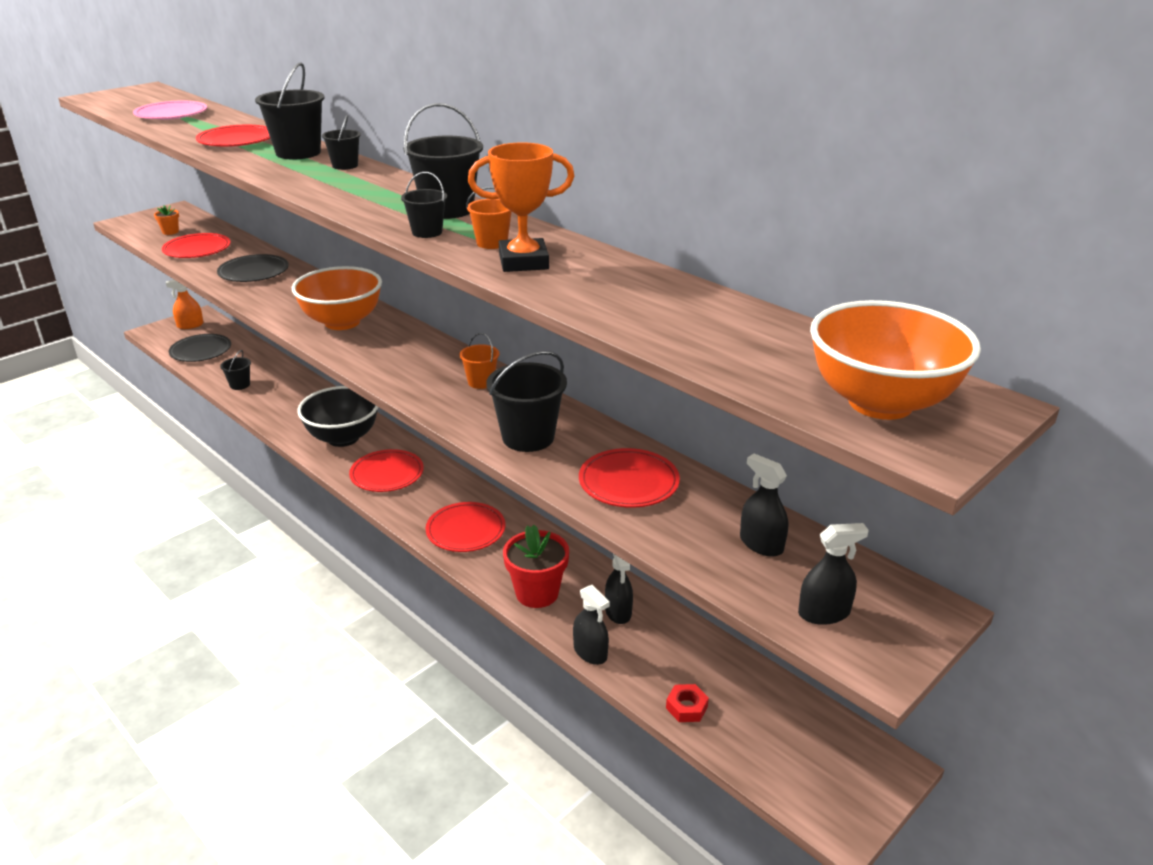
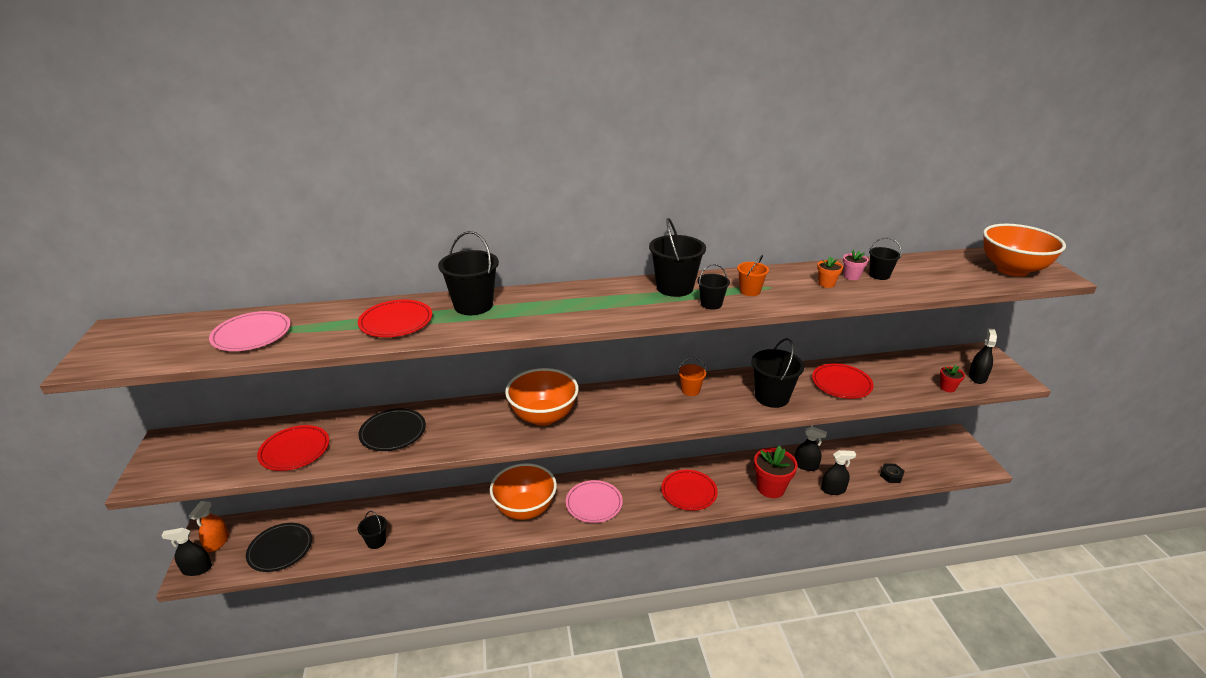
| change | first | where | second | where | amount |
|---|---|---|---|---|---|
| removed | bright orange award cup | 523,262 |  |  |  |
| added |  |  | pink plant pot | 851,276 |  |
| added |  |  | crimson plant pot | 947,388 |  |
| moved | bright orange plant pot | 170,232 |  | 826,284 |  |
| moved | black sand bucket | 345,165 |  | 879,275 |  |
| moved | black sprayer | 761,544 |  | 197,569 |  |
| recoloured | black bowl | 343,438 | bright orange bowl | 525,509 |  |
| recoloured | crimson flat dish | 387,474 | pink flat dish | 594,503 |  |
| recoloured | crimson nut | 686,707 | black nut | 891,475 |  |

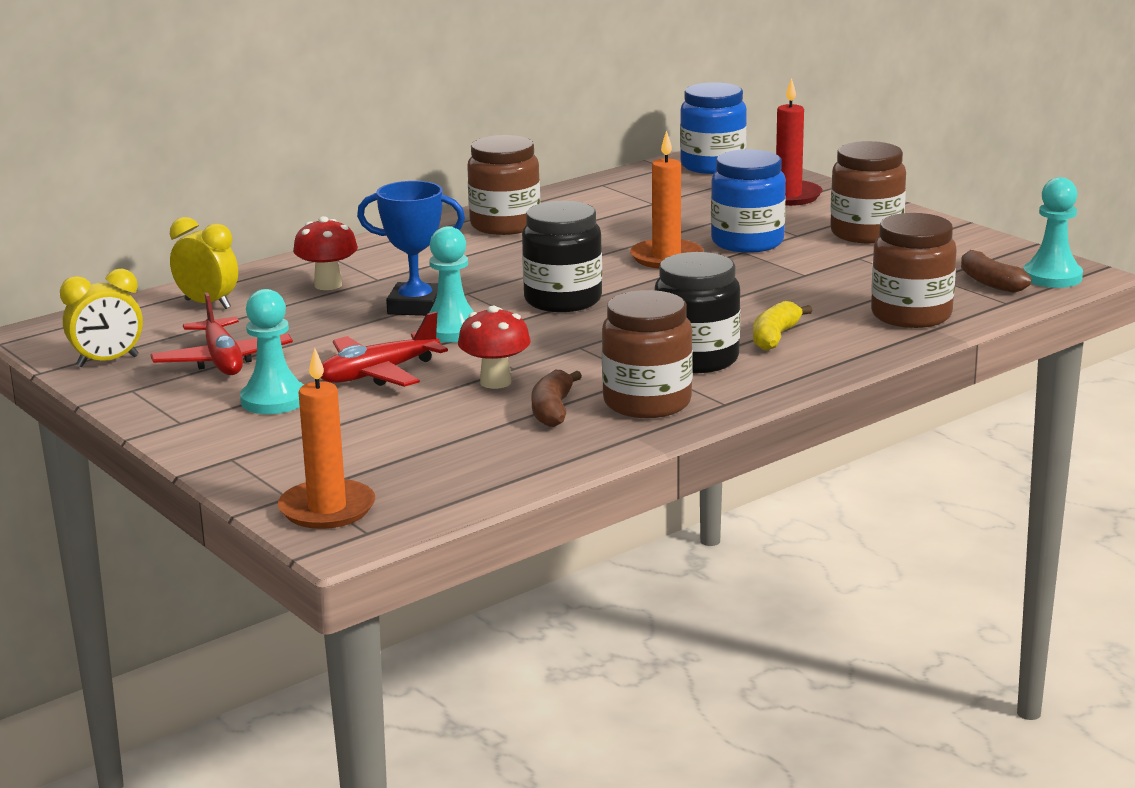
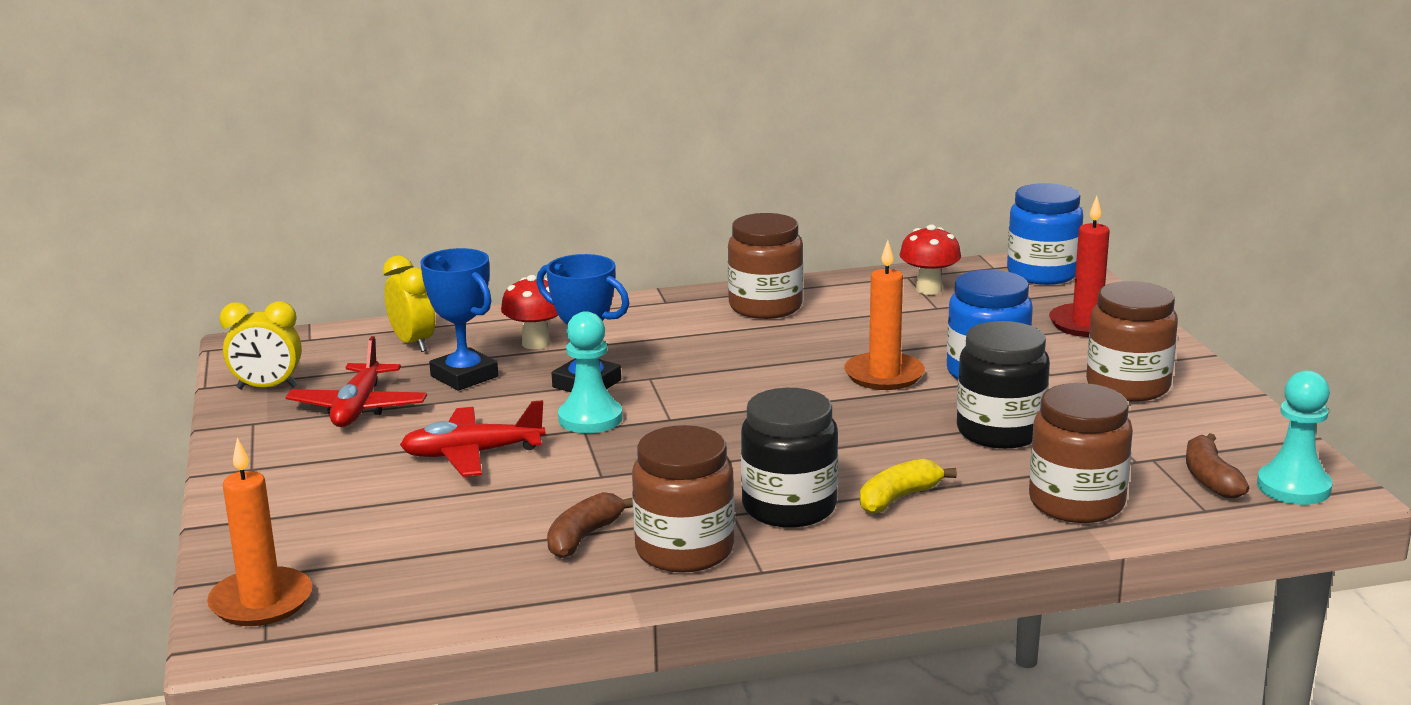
| change | first | where | second | where | amount |
|---|---|---|---|---|---|
| removed | turquoise pawn | 274,400 |  |  |  |
| added |  |  | blue award cup | 464,376 |  |
| moved | crimson toadstool | 495,382 |  | 929,289 |  |
| moved | black jam jar | 563,300 |  | 1000,431 |  |

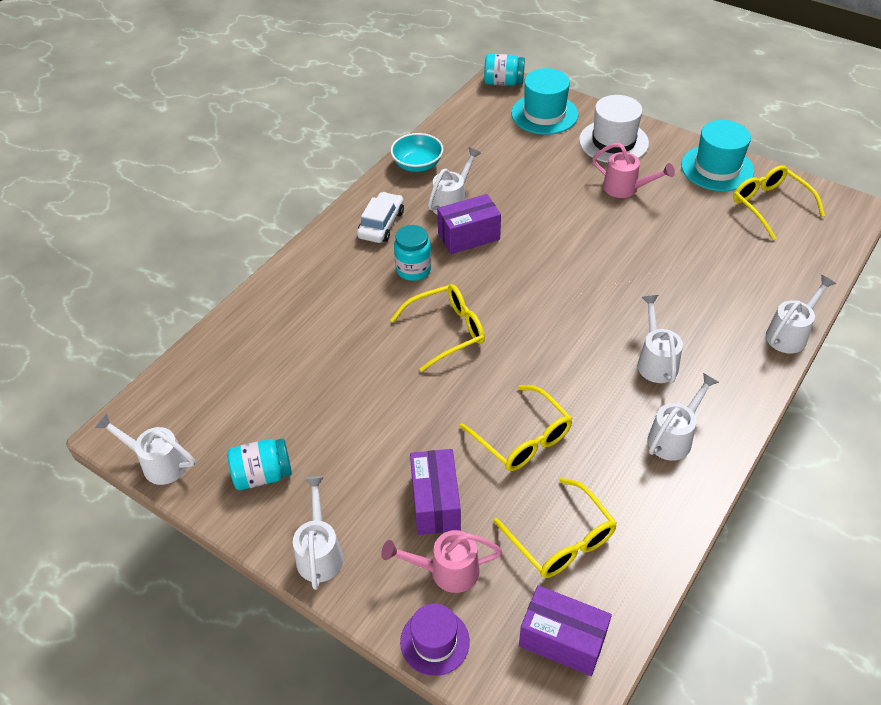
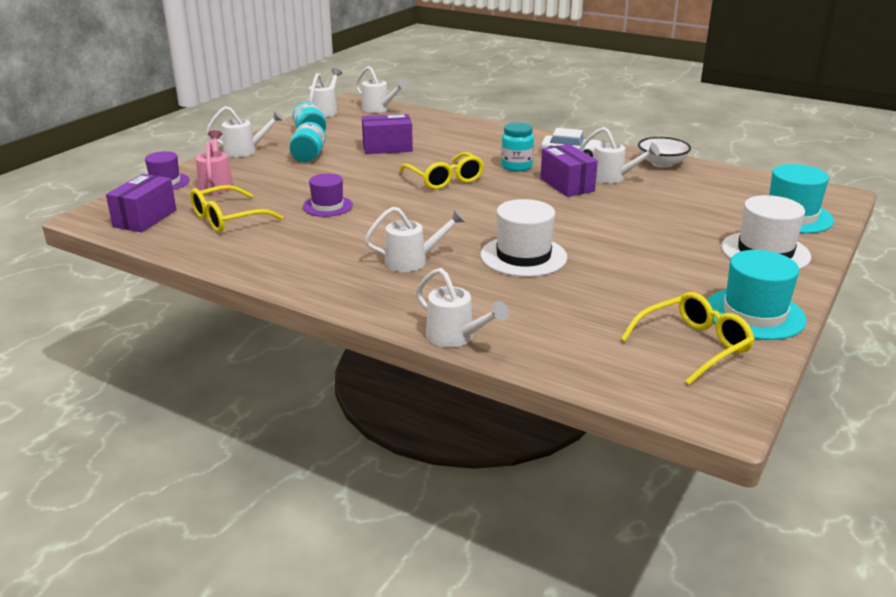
| change | first | where | second | where | amount |
|---|---|---|---|---|---|
| removed | pink watering can | 625,188 |  |  |  |
| added |  |  | snow-white top hat | 523,256 |  |
| moved | purple package | 435,502 |  | 387,148 |  |
| moved | turquoise jam jar | 503,82 |  | 308,157 |  |
| moved | snow-white watering can | 673,437 |  | 379,109 |  |
| replaced | yellow eyeglasses | 522,438 | purple top hat | 327,206 |  |
| recoloured | turquoise bowl | 417,165 | snow-white bowl | 662,164 |  |

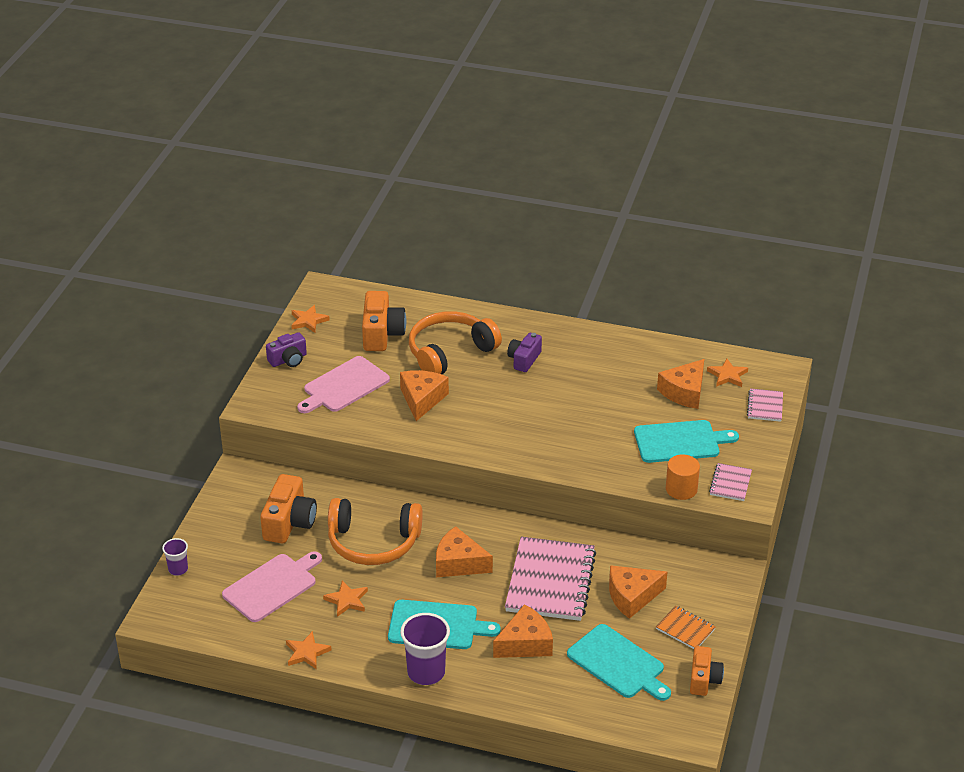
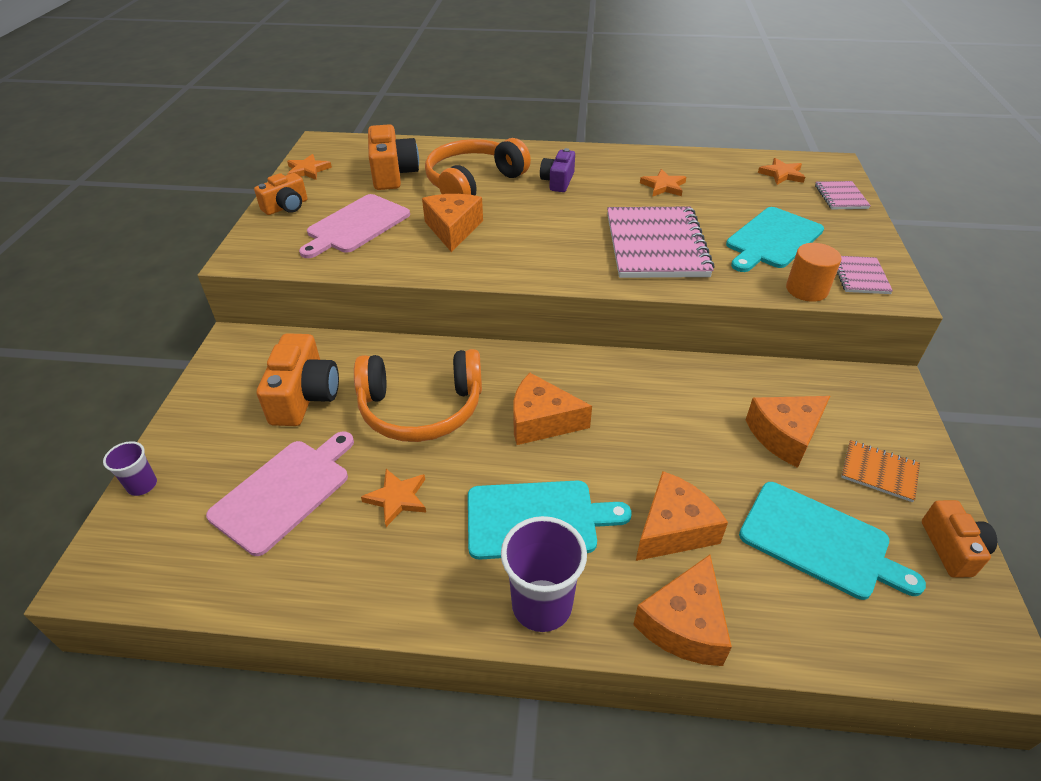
| change | first | where | second | where | amount |
|---|---|---|---|---|---|
| moved | bright orange star | 307,652 |  | 663,186 |  |
| moved | pink notebook | 550,581 |  | 656,245 |  |
| moved | bright orange cheese | 684,392 |  | 684,624 |  |
| recoloured | purple photo camera | 288,360 | bright orange photo camera | 286,207 |  |
| turned | turquoise bread board | 680,441 |  | 772,239 | 150 degrees clockwise |

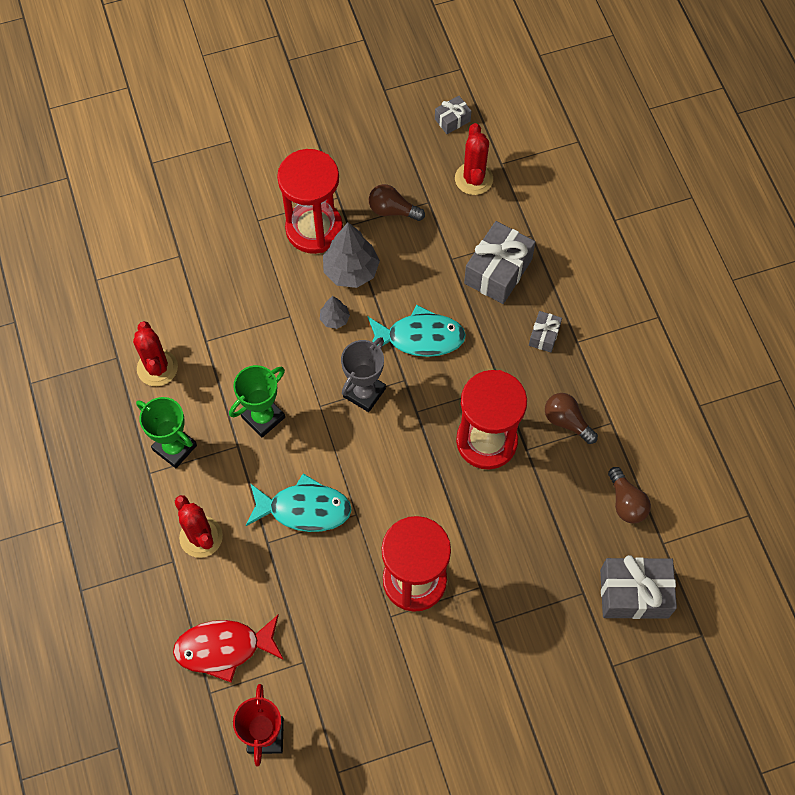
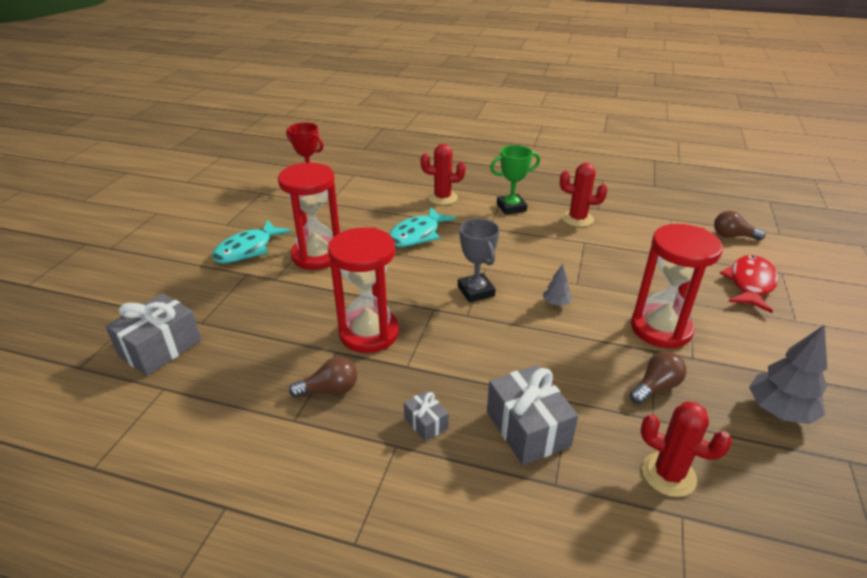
| change | first | where | second | where | amount |
|---|---|---|---|---|---|
| removed | emerald award cup | 263,417 |  |  |  |
| removed | gray wrapped gift | 452,120 |  |  |  |
| moved | crimson toy fish | 224,648 |  | 750,284 |  |
| moved | gray toy tree | 351,270 |  | 779,411 |  |
| moved | turquoise toy fish | 420,337 |  | 247,249 |  |
| moved | russet bulb | 626,502 |  | 732,236 |  |

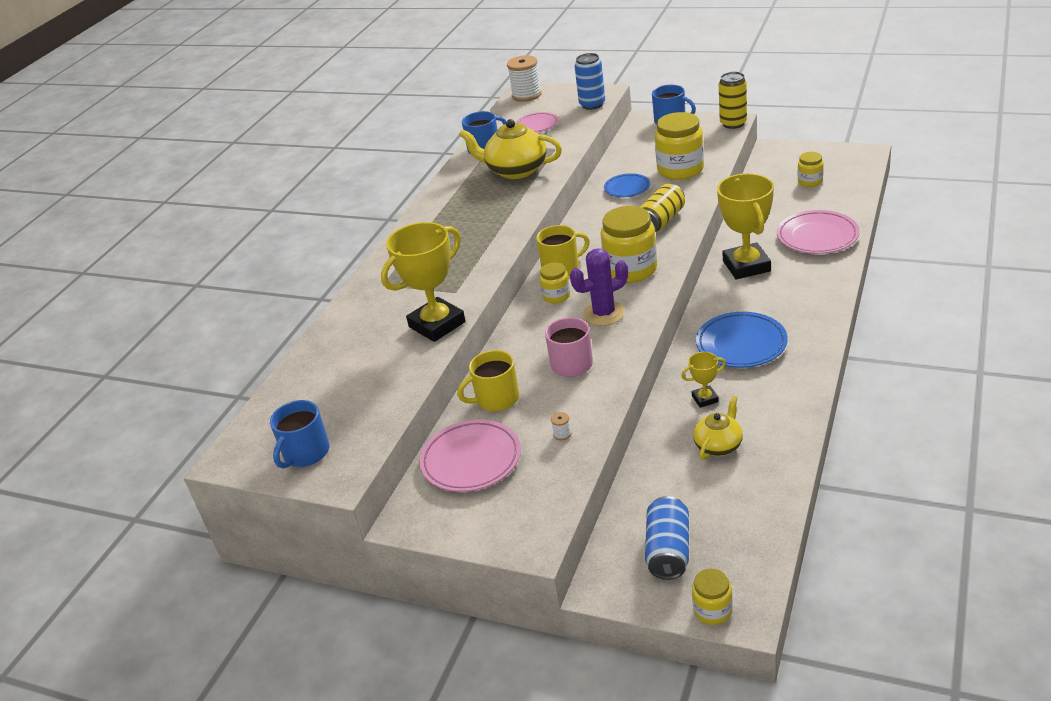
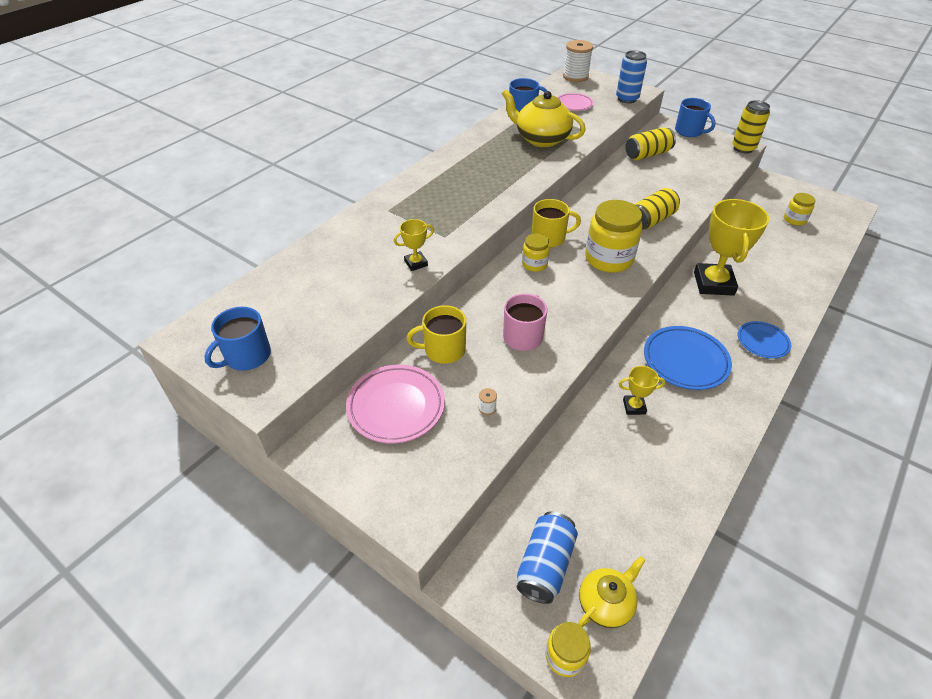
| change | first | where | second | where | amount |
|---|---|---|---|---|---|
| removed | purple saguaro cactus | 604,314 |  |  |  |
| removed | yellow jam jar | 680,170 |  |  |  |
| removed | pink flat dish | 817,237 |  |  |  |
| added |  |  | yellow tin | 647,154 |  |
| moved | blue flat dish | 627,188 |  | 762,342 |  |
| moved | yellow tea pot | 719,445 |  | 606,603 |  |
| resized | yellow award cup | 437,324 |  | 416,263 | x0.47 |

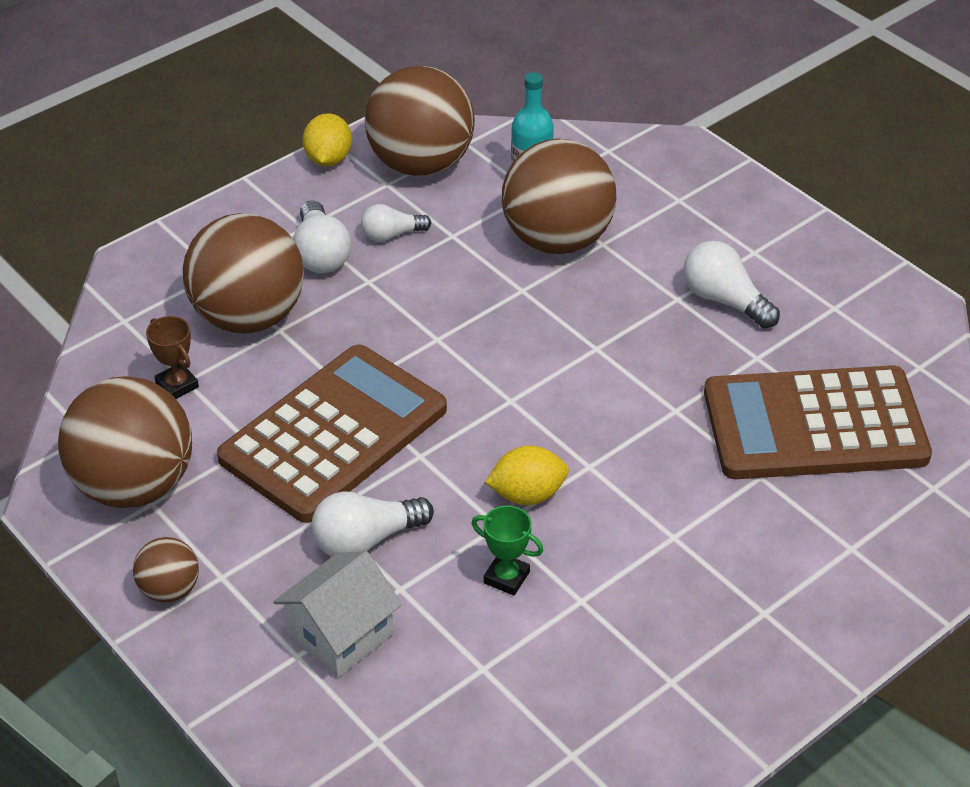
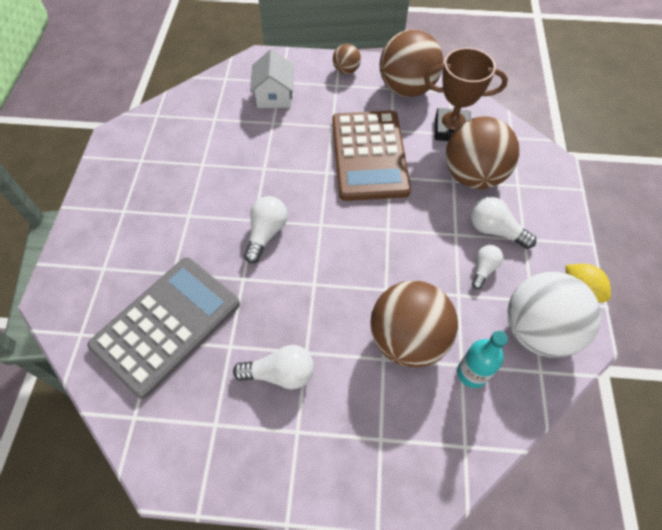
| change | first | where | second | where | amount |
|---|---|---|---|---|---|
| removed | emerald award cup | 506,577 |  |  |  |
| removed | yellow citrus fruit | 527,495 |  |  |  |
| moved | snow-white bulb | 366,540 |  | 266,233 |  |
| recoloured | russet sphere | 421,164 | snow-white sphere | 537,330 |  |
| recoloured | russet pocket calculator | 814,425 | gray pocket calculator | 167,325 |  |
| resized | russet award cup | 177,385 |  | 451,129 | x2.01 |

